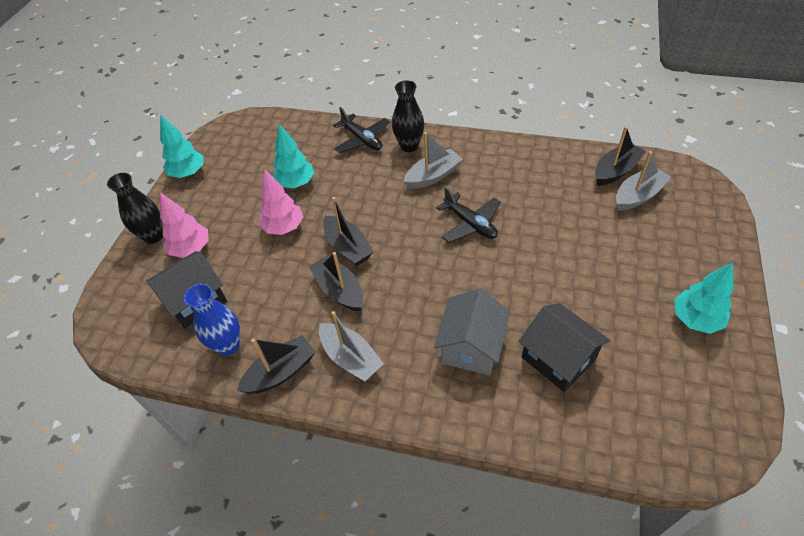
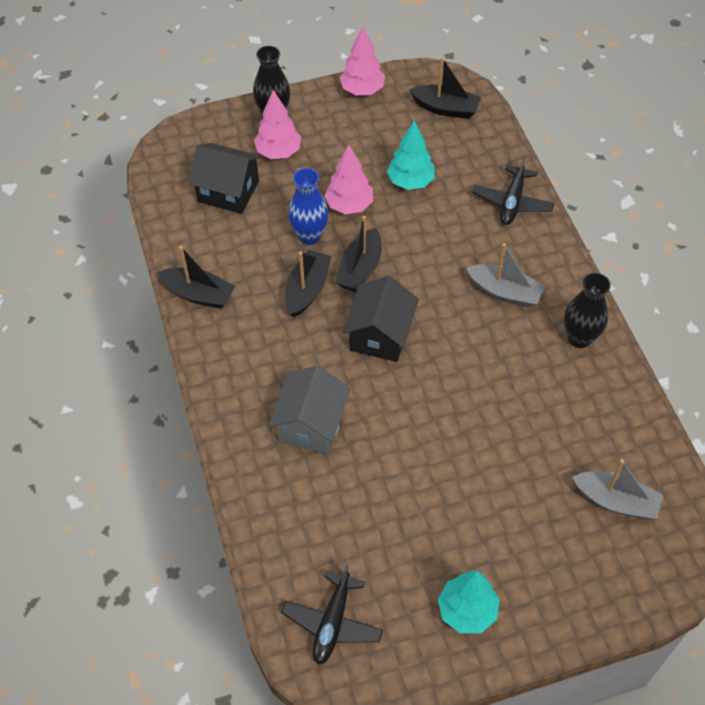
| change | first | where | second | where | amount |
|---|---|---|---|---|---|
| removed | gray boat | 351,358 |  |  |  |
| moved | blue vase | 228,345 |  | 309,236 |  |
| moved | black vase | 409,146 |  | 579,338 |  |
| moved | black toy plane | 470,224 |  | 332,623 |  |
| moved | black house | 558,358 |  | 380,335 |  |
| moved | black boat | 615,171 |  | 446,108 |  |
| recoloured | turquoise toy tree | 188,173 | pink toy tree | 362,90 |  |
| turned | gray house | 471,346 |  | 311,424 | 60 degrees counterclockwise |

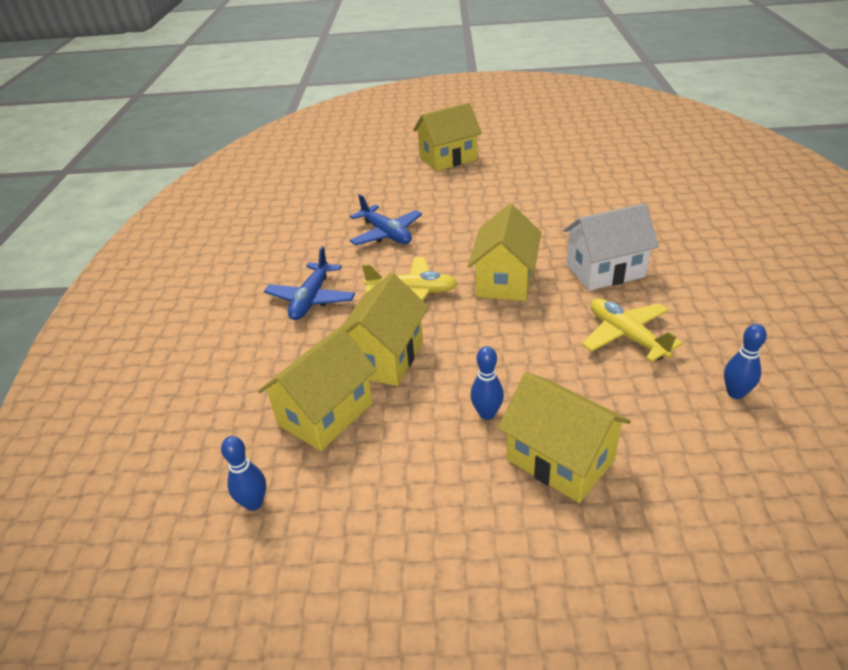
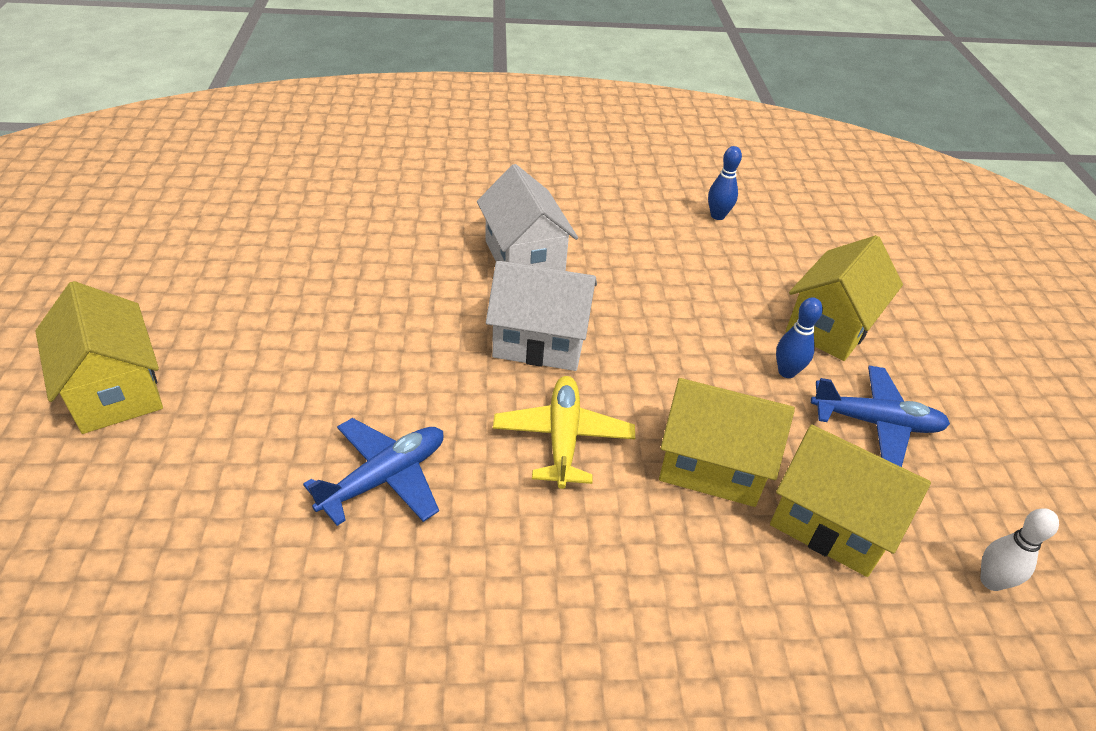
| change | first | where | second | where | amount |
|---|---|---|---|---|---|
| removed | yellow toy plane | 626,336 |  |  |  |
| moved | blue toy plane | 311,299 |  | 876,423 |  |
| recoloured | blue skittle | 254,503 | snow-white skittle | 991,581 |  |
| recoloured | yellow house | 505,281 | snow-white house | 540,341 |  |

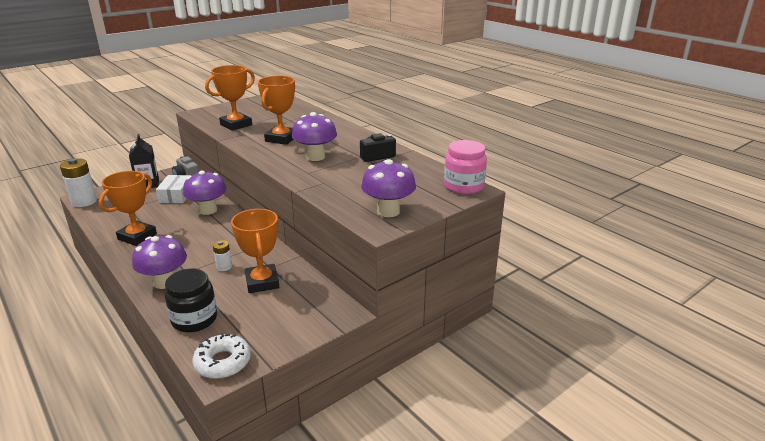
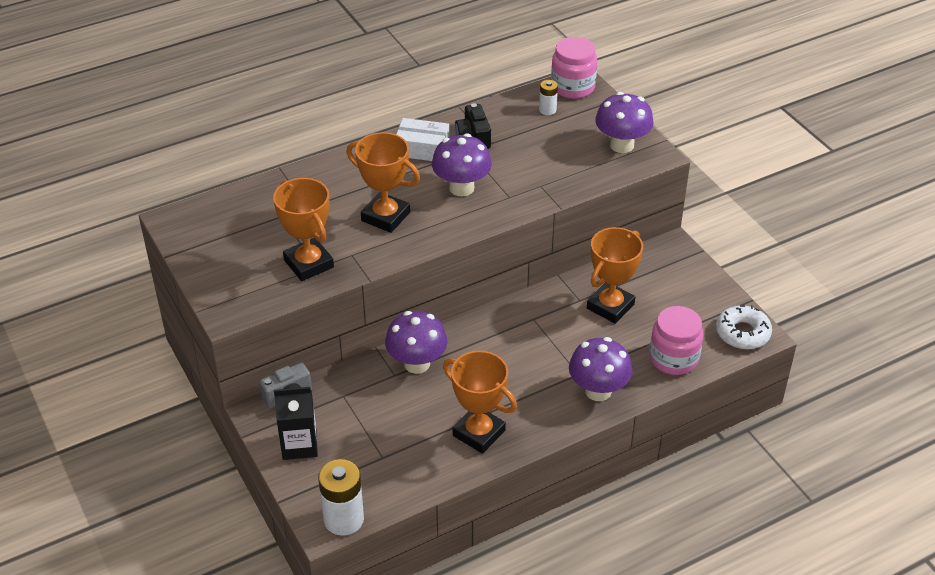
| change | first | where | second | where | amount |
|---|---|---|---|---|---|
| moved | snow-white package | 176,195 |  | 422,148 |  |
| moved | snow-white battery | 224,267 |  | 547,110 |  |
| recoloured | black jam jar | 194,319 | pink jam jar | 673,358 |  |
| turned | bright orange award cup | 262,282 |  | 610,306 | 45 degrees counterclockwise |

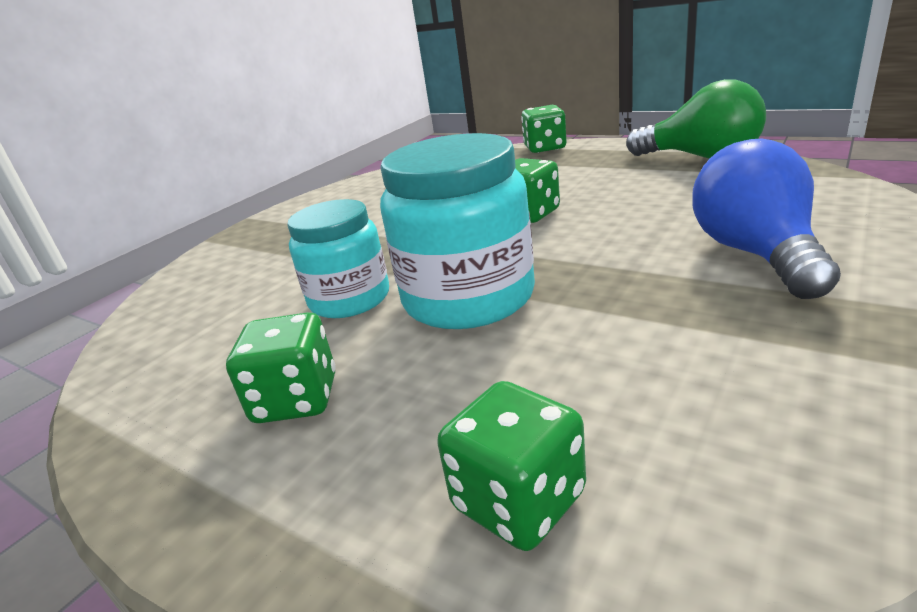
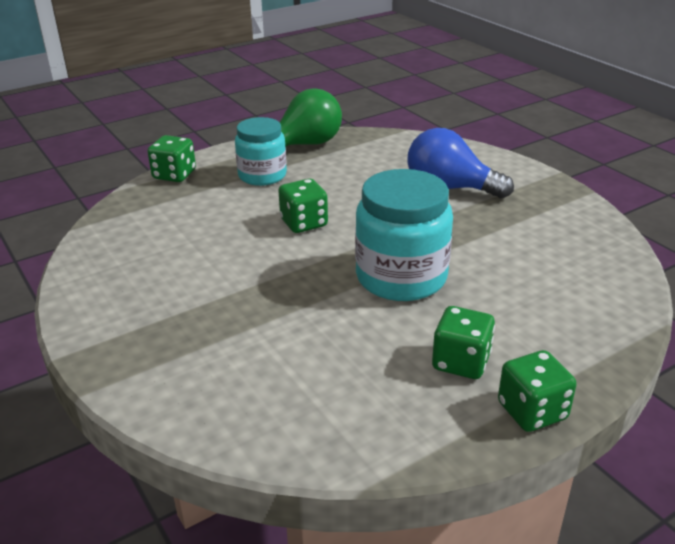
| change | first | where | second | where | amount |
|---|---|---|---|---|---|
| moved | turquoise jam jar | 350,299 |  | 262,175 |  |
| moved | emerald dice | 518,500 |  | 532,411 |  |

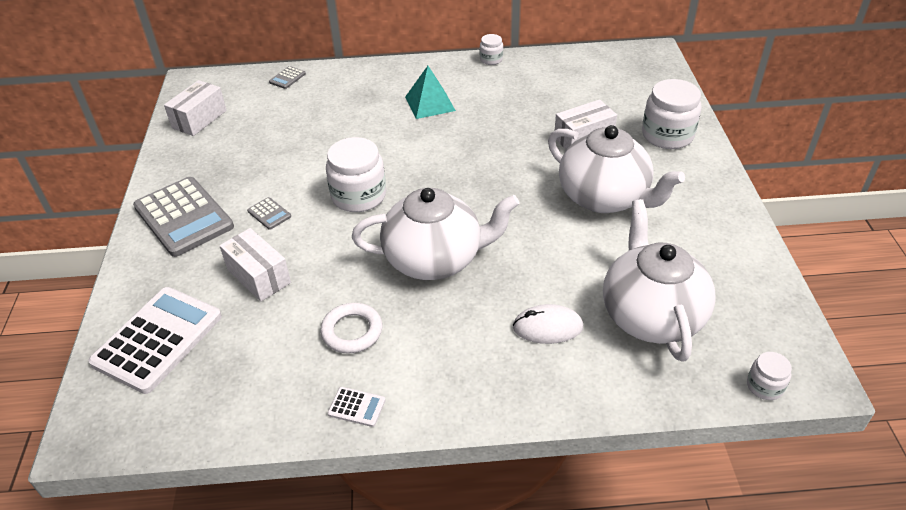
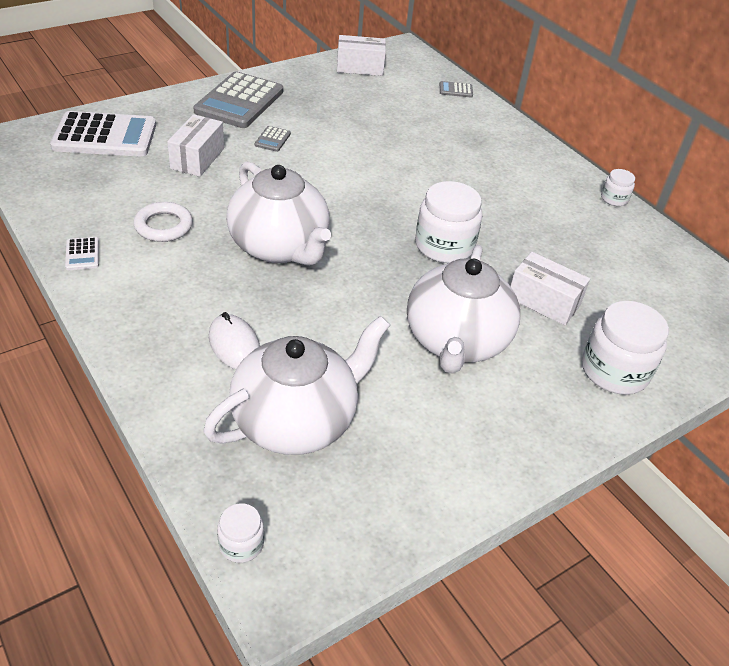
| change | first | where | second | where | amount |
|---|---|---|---|---|---|
| removed | turquoise pyramid | 430,103 |  |  |  |
| moved | snow-white jam jar | 359,196 |  | 444,246 |  |

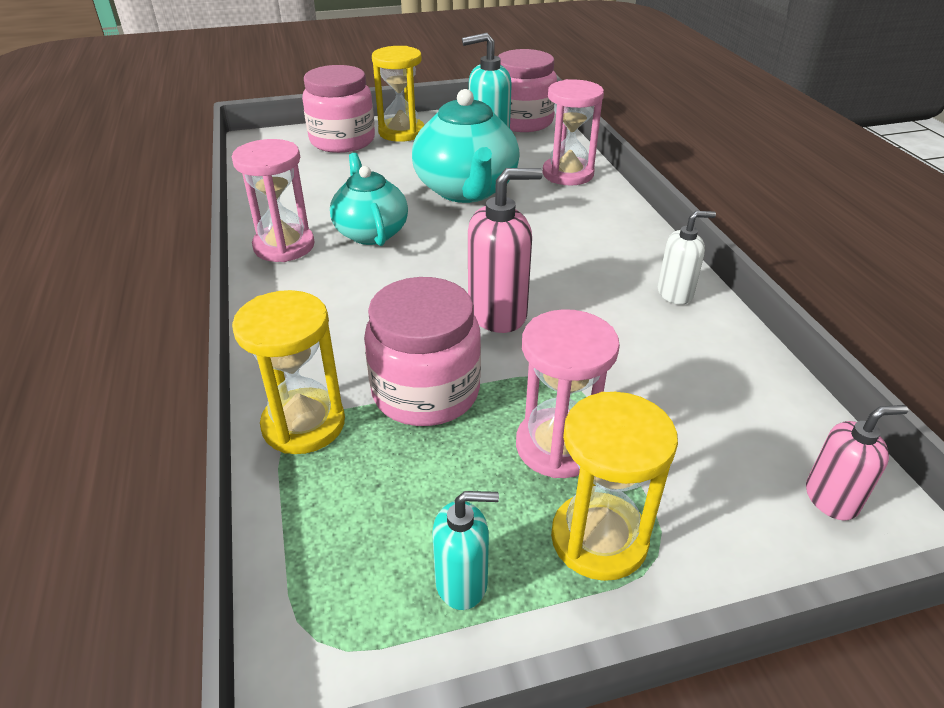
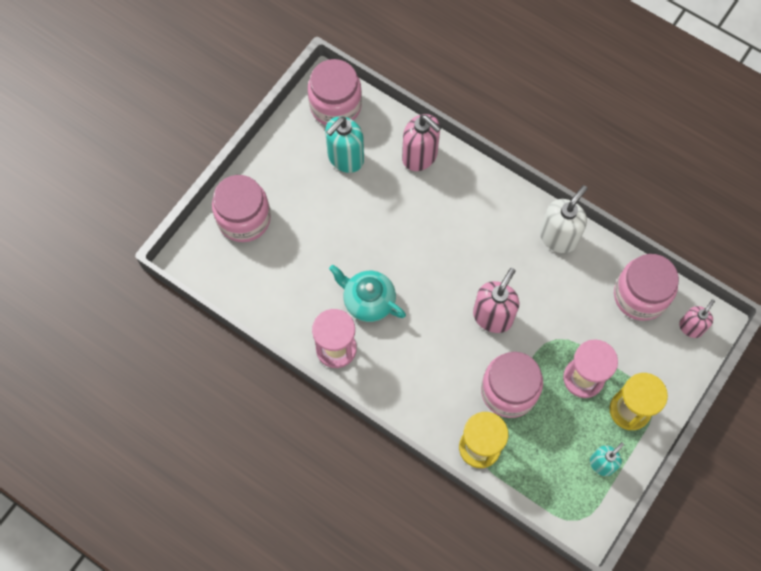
| change | first | where | second | where | amount |
|---|---|---|---|---|---|
| removed | yellow sandglass | 401,132 |  |  |  |
| removed | turquoise tea pot | 466,190 |  |  |  |
| added |  |  | pink jam jar | 640,295 |  |
| replaced | pink sandglass | 567,174 | pink soap dispenser | 420,156 |  |
| resized | snow-white soap dispenser | 675,293 |  | 558,237 | x1.62 |

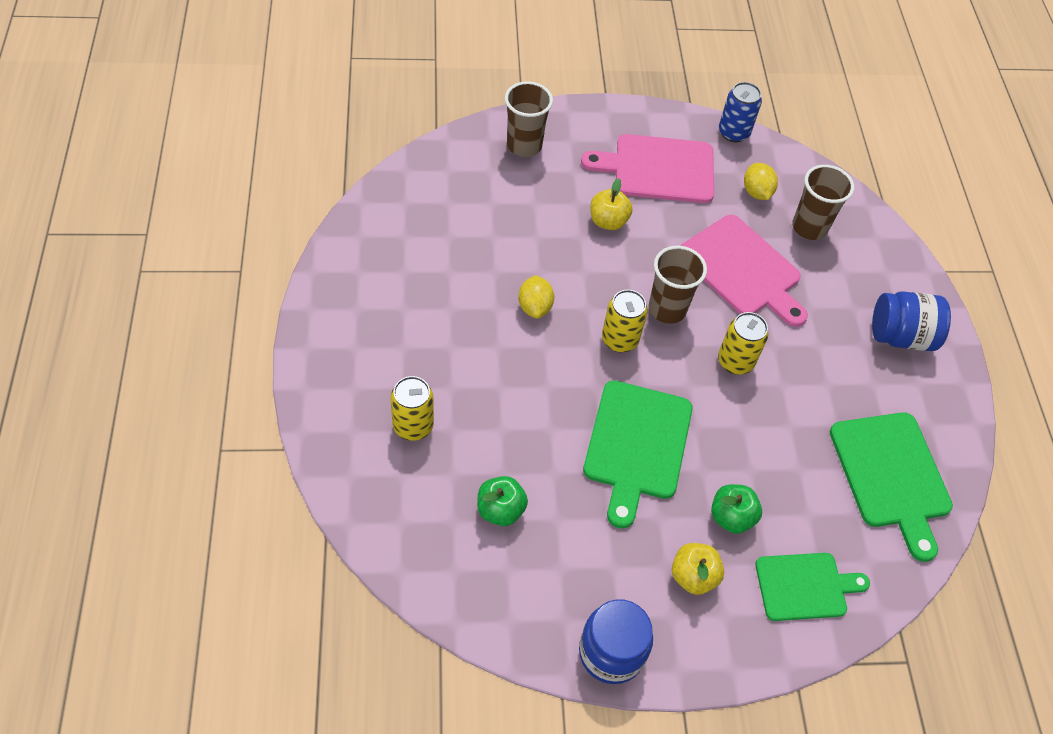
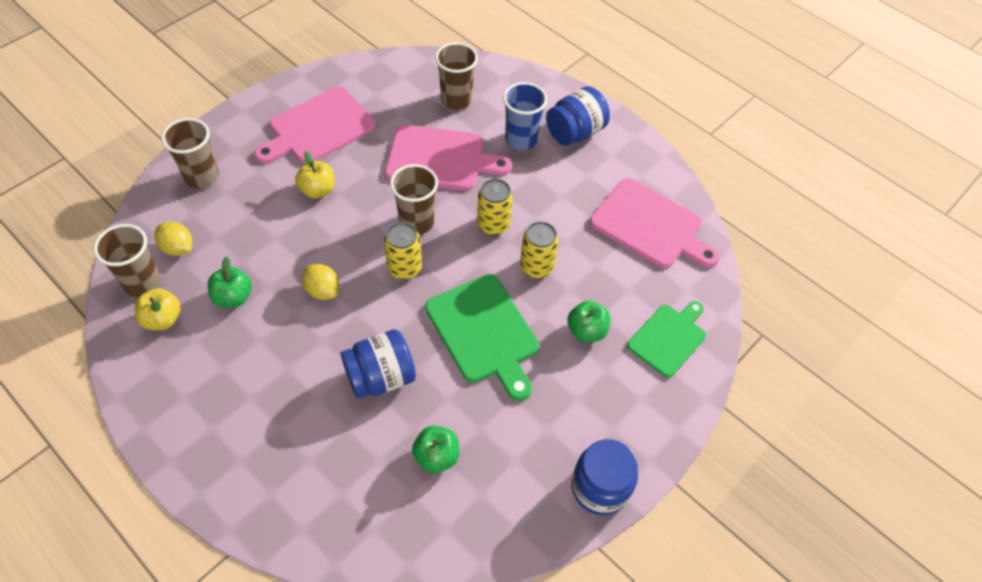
| change | first | where | second | where | amount |
|---|---|---|---|---|---|
| removed | blue tin | 733,132 |  |  |  |
| added |  |  | russet beaker | 143,283 |  |
| added |  |  | emerald apple | 233,297 |  |
| added |  |  | blue jam jar | 381,377 |  |
| added |  |  | blue beaker | 521,140 |  |
| moved | yellow tin | 413,426 |  | 536,267 |  |
| moved | yellow apple | 693,576 |  | 163,319 |  |
| moved | yellow citrus fruit | 756,192 |  | 178,248 |  |
| recoloured | emerald bread board | 891,475 | pink bread board | 650,225 |  |

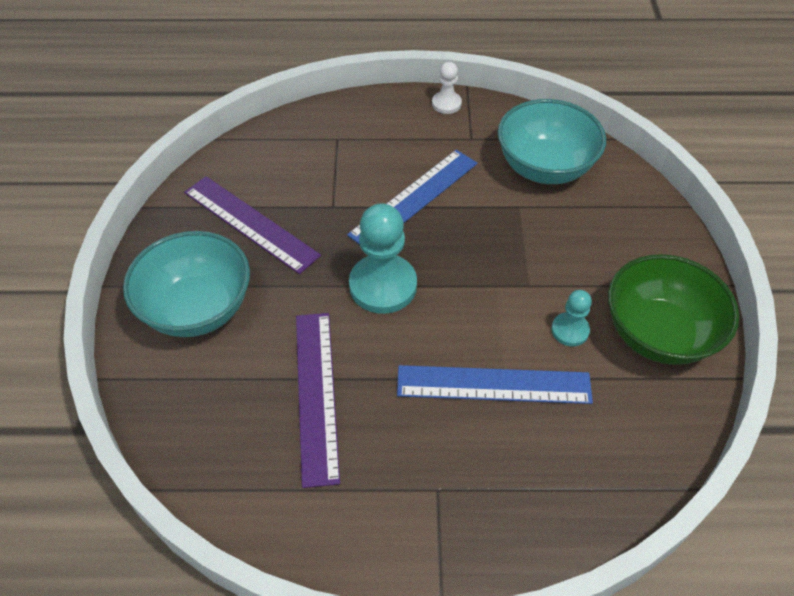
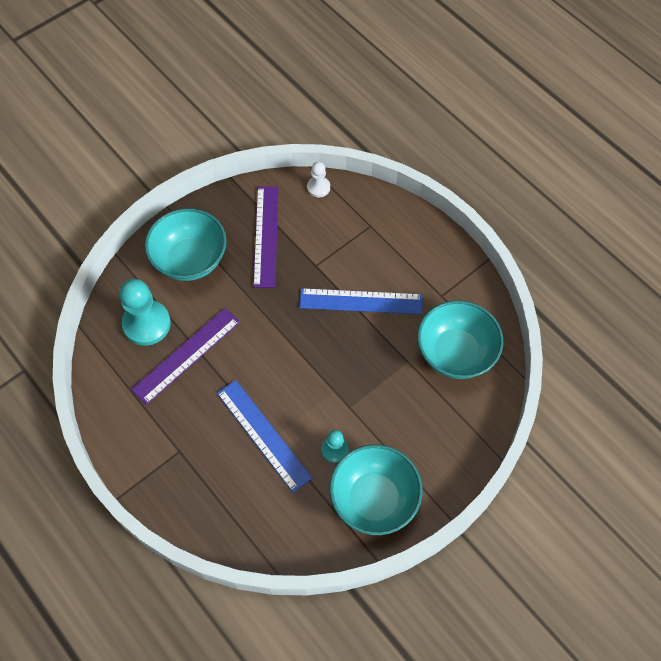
| change | first | where | second | where | amount |
|---|---|---|---|---|---|
| moved | turquoise pawn | 383,286 |  | 146,324 |  |
| moved | snow-white pawn | 446,104 |  | 318,187 |  |
| recoloured | emerald bowl | 658,334 | turquoise bowl | 374,499 |  |

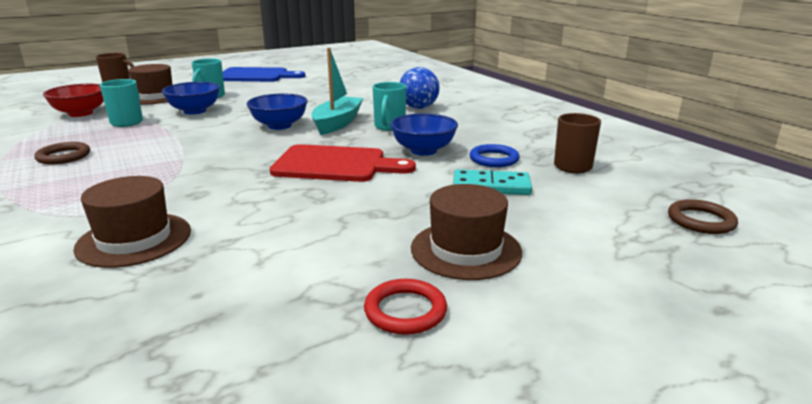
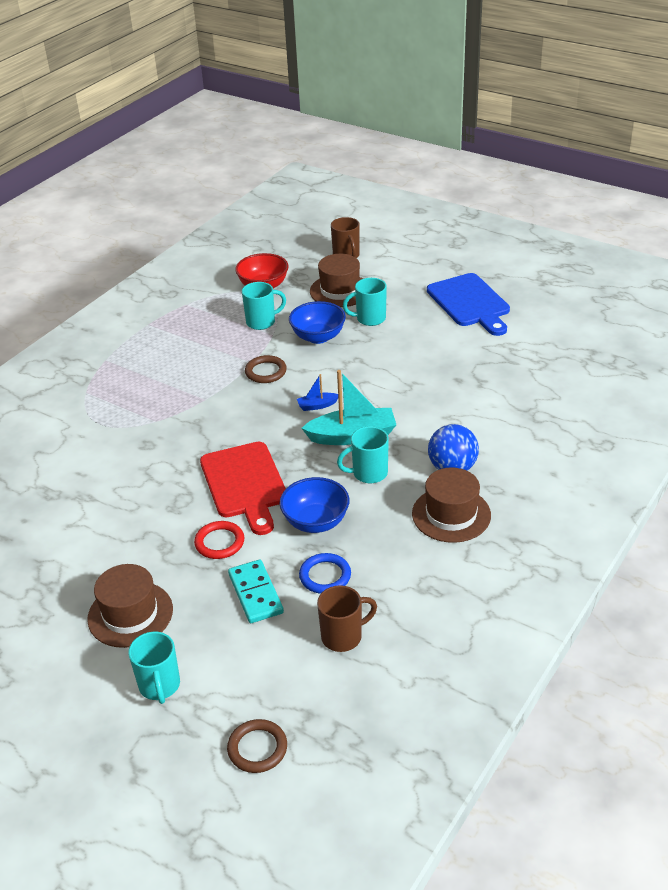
| change | first | where | second | where | amount |
|---|---|---|---|---|---|
| added |  |  | turquoise tea mug | 159,686 |  |
| moved | russet hoop | 64,156 |  | 266,372 |  |
| moved | russet top hat | 134,239 |  | 451,514 |  |
| moved | crimson hoop | 405,311 |  | 219,542 |  |
| replaced | blue bowl | 279,126 | blue boat | 317,405 |  |

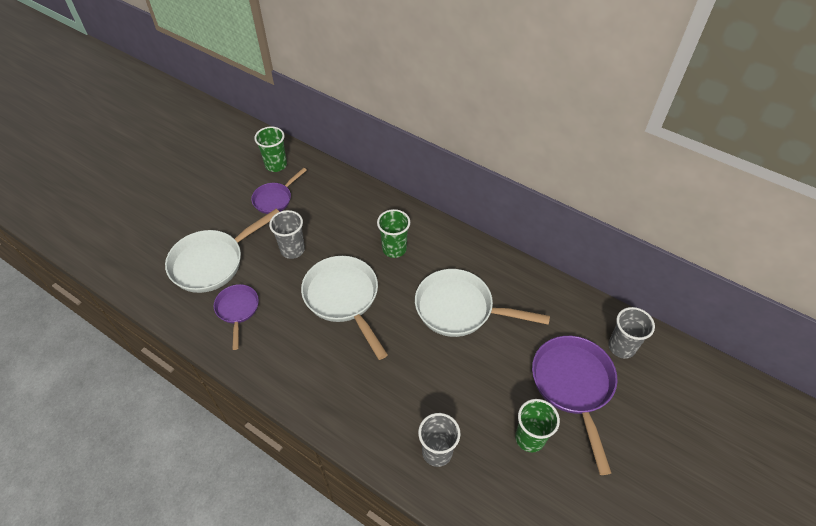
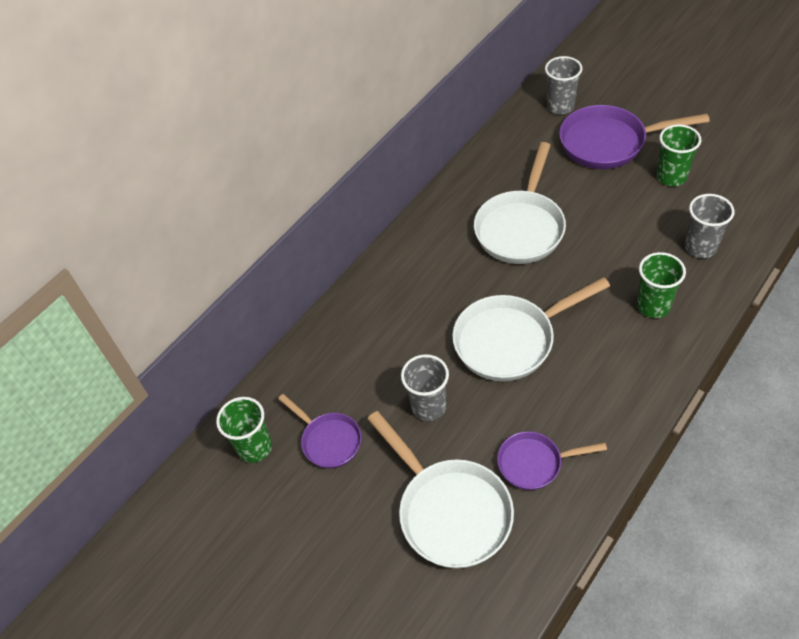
| change | first | where | second | where | amount |
|---|---|---|---|---|---|
| moved | emerald beaker | 394,249 |  | 653,306 |  |

